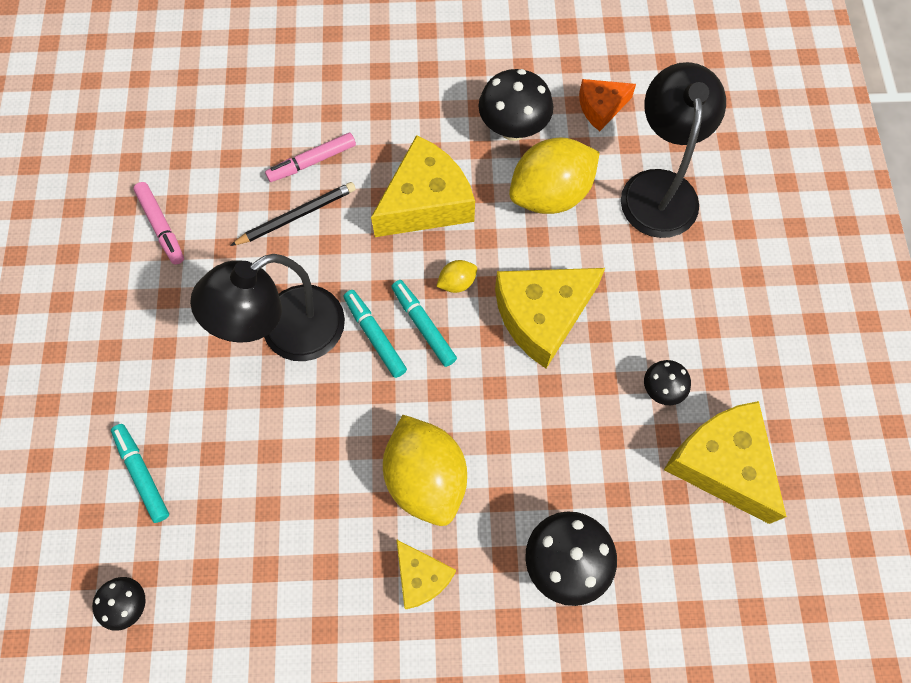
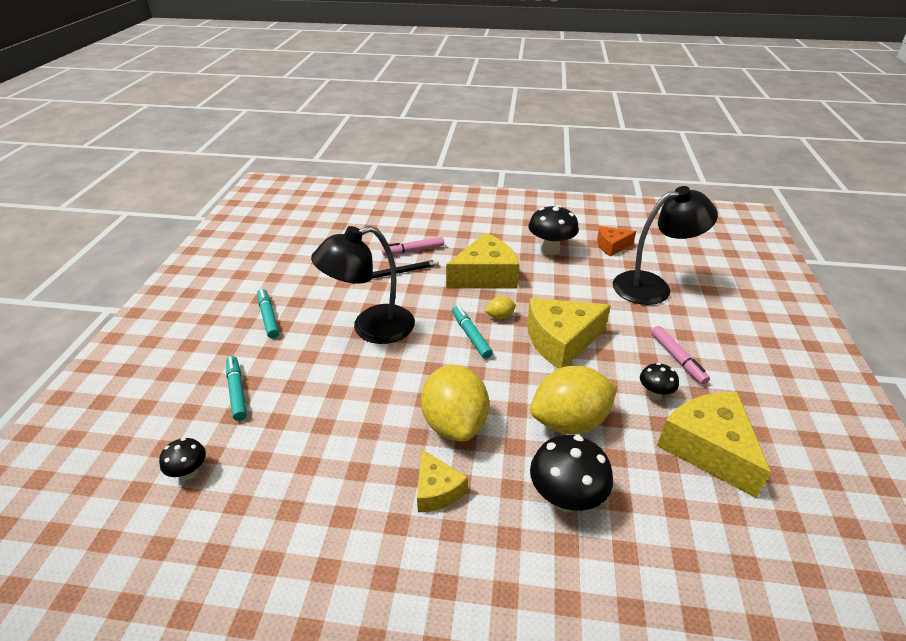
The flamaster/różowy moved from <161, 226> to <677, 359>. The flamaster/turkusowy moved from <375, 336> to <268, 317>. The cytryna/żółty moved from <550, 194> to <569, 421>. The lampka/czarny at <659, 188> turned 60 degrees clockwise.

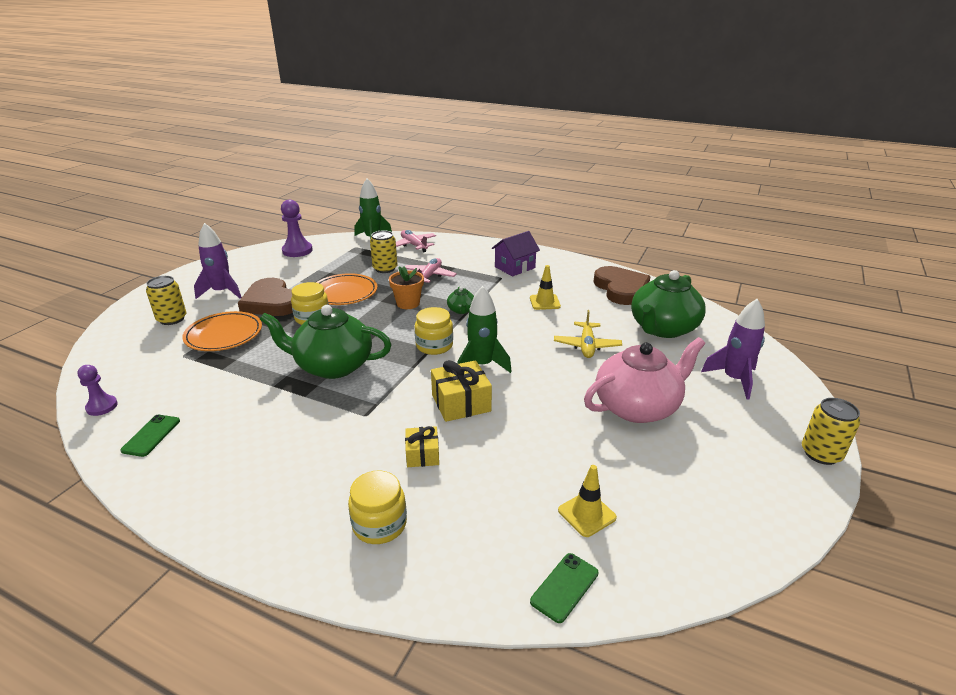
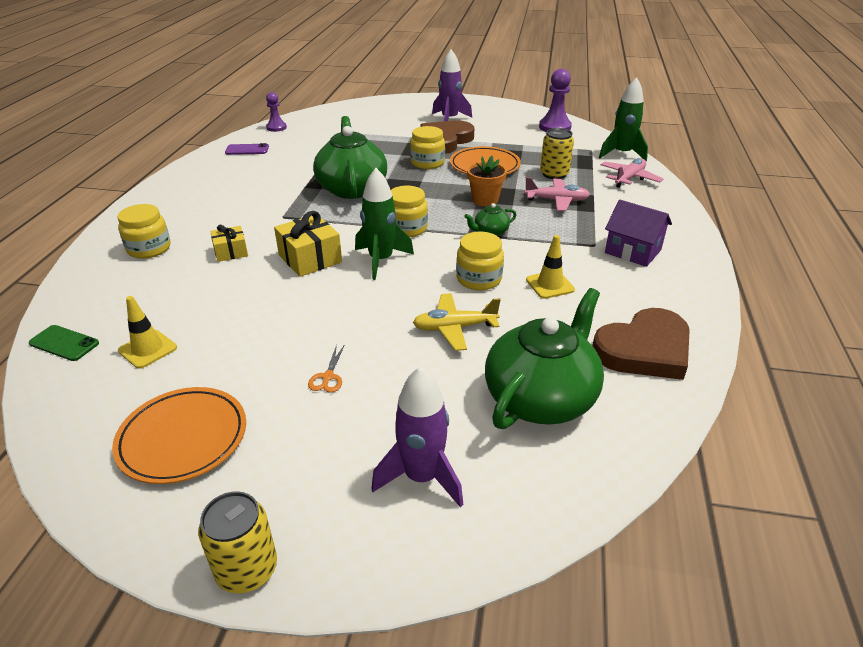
The puszka/żółty at <172, 319> disappeared. The słoik/żółty at <479, 279> appeared. The talerz/pomarańczowy moved from <224, 335> to <183, 438>. The imbryk/różowy at <637, 407> was replaced by the nożyczki/pomarańczowy at <328, 377>. The telefon/zielony at <151, 435> became the telefon/fioletowy at <247, 150>. The imbryk/zielony at <663, 328> turned 105 degrees clockwise.

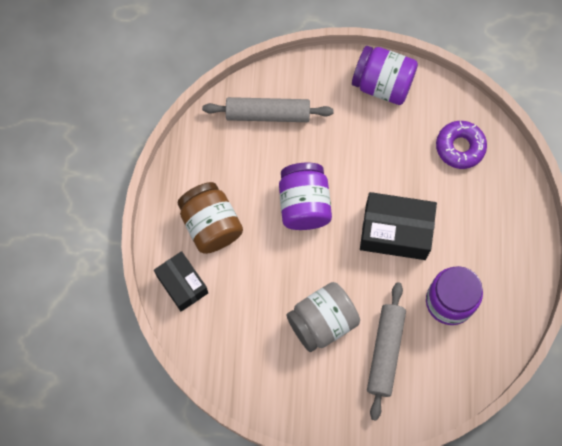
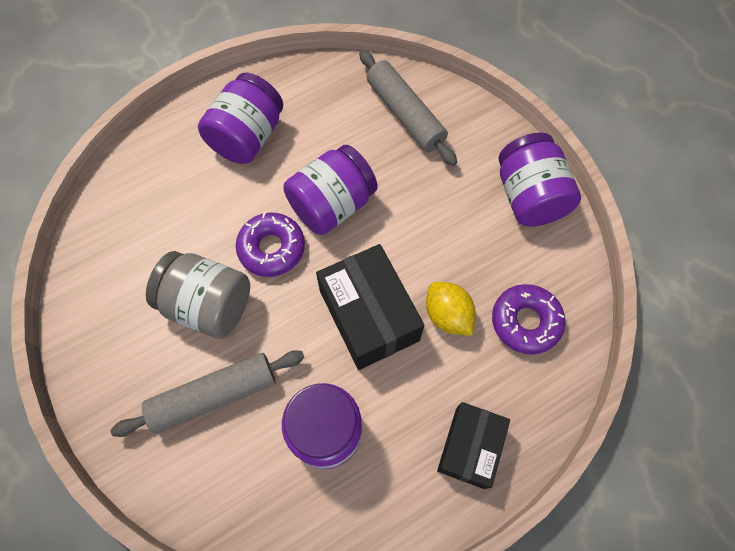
The donut/fioletowy at <271, 248> appeared. The cytryna/żółty at <447, 315> appeared. The pudełko/czarny moved from <182, 284> to <470, 447>. The słoik/brązowy at <211, 225> became the słoik/fioletowy at <247, 137>.

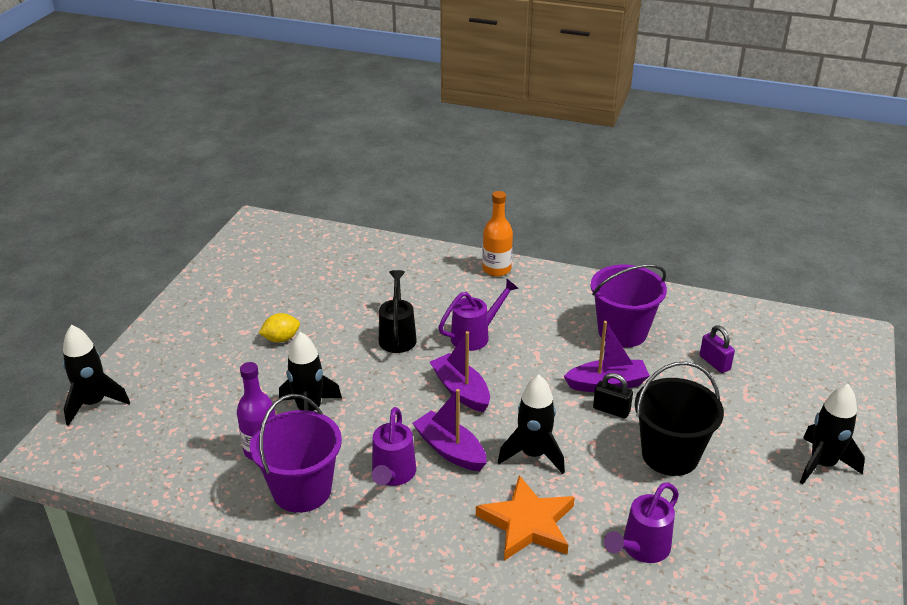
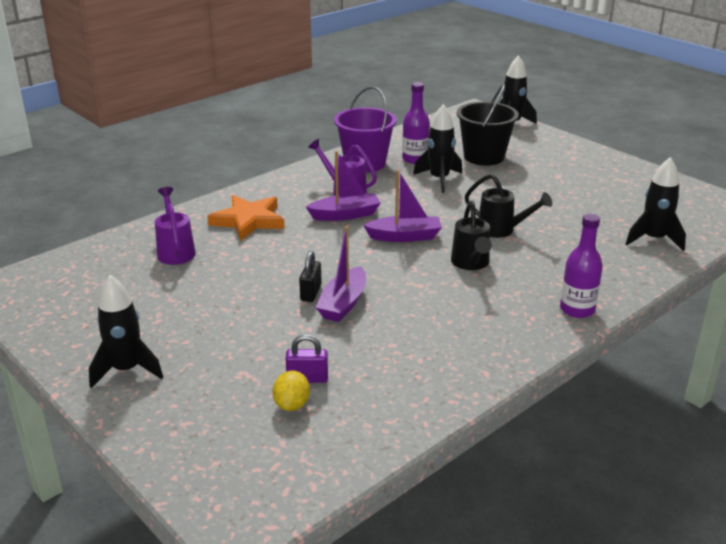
The wiadro/fioletowy at <622, 332> disappeared. The cytryna/żółty moved from <281, 339> to <292, 405>. The rakieta/czarny moved from <533, 454> to <653, 239>. The wiadro/czarny moved from <670, 455> to <484, 157>. The konewka/fioletowy at <475, 336> became the konewka/czarny at <471, 263>. The butelka/pomarańczowy at <496, 269> became the butelka/fioletowy at <577, 309>. The kłódka/czarny at <611, 410> turned 45 degrees counterclockwise.

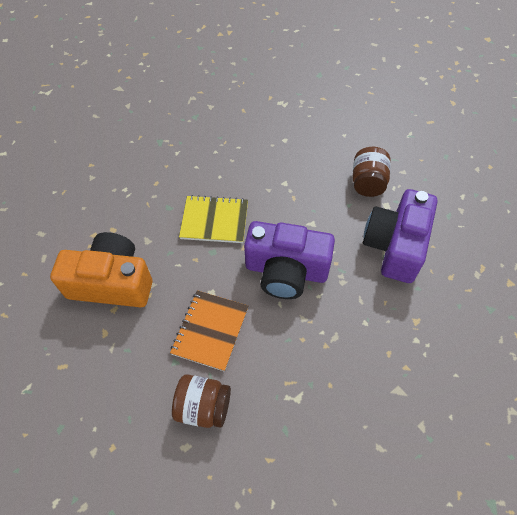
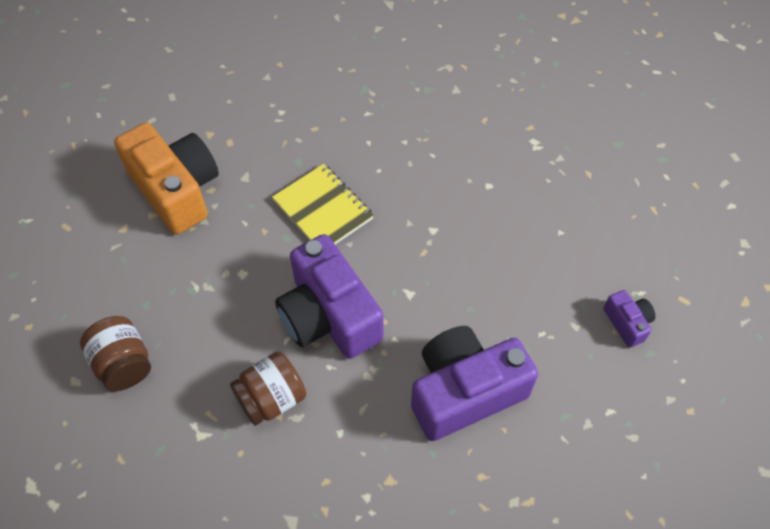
The zeszyt/pomarańczowy at <210, 331> disappeared. The aparat fotograficzny/fioletowy at <627, 323> appeared. The słoik/brązowy moved from <368, 183> to <272, 398>.

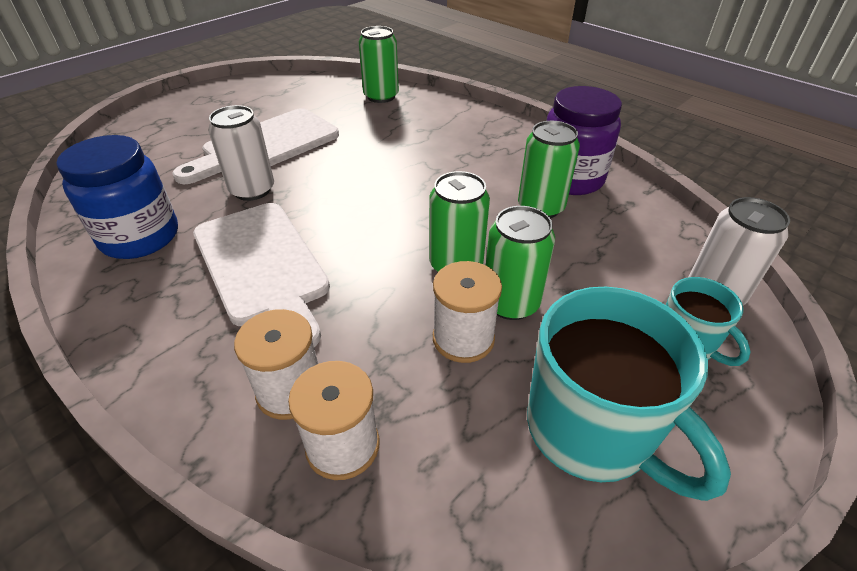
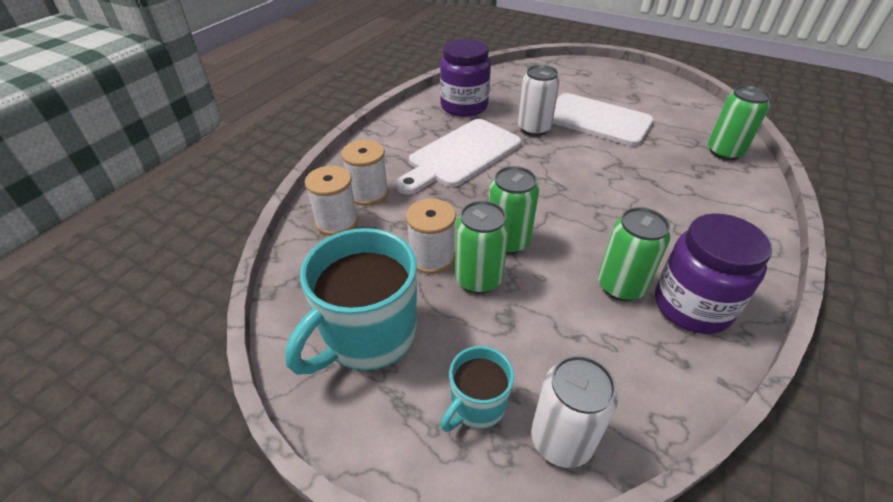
The słoik/niebieski at <140, 237> became the słoik/fioletowy at <464, 106>.

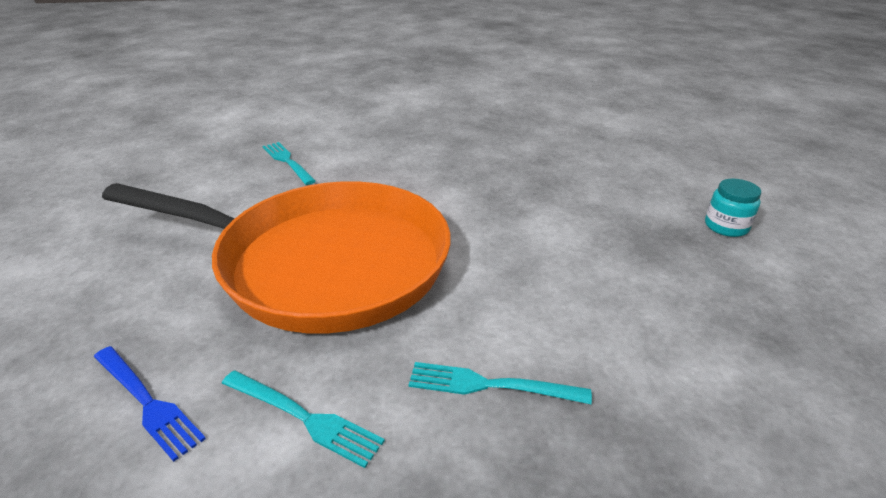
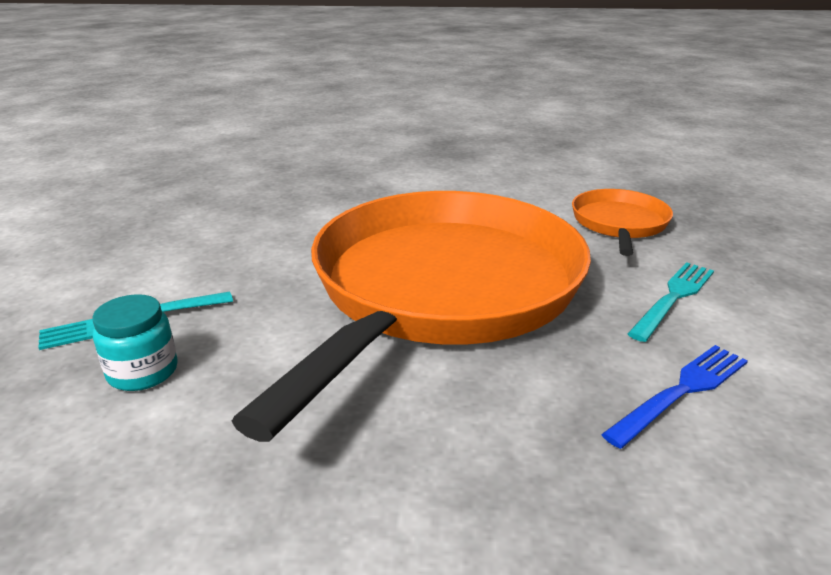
The słoik/turkusowy moved from <726, 226> to <143, 372>. The widelec/turkusowy at <489, 385> was replaced by the patelnia/pomarańczowy at <619, 223>.

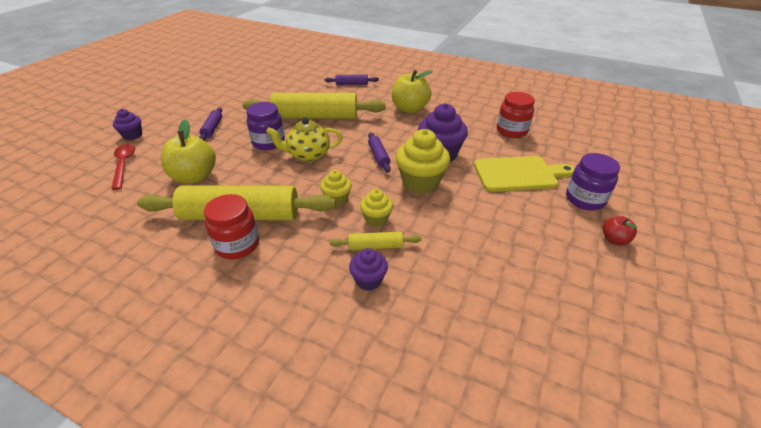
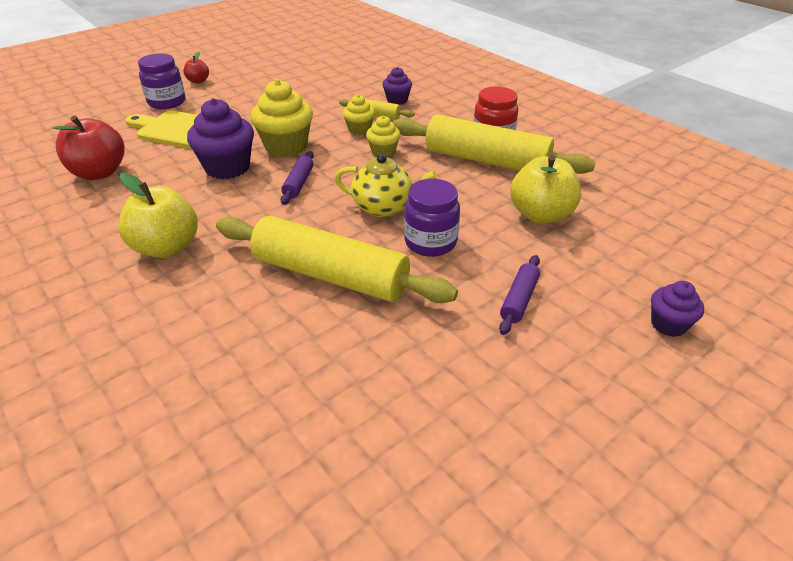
The łyżka/czerwony at <124, 165> disappeared. The wałek do ciasta/fioletowy at <352, 84> disappeared. The słoik/czerwony at <511, 131> was replaced by the jabłko/czerwony at <99, 172>.

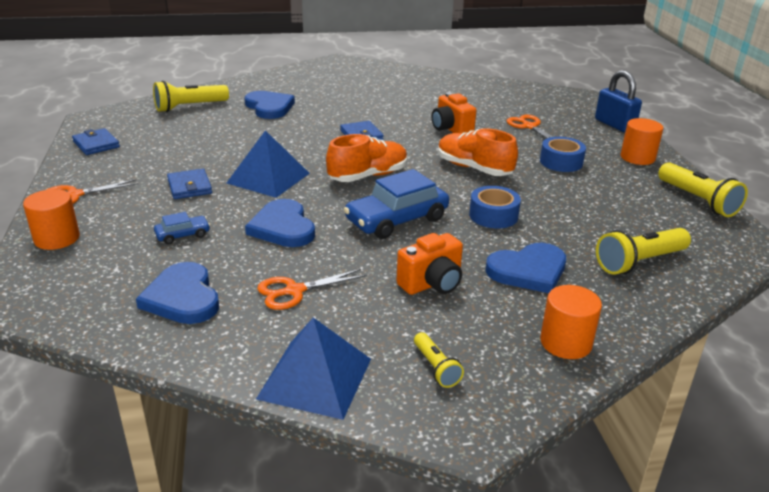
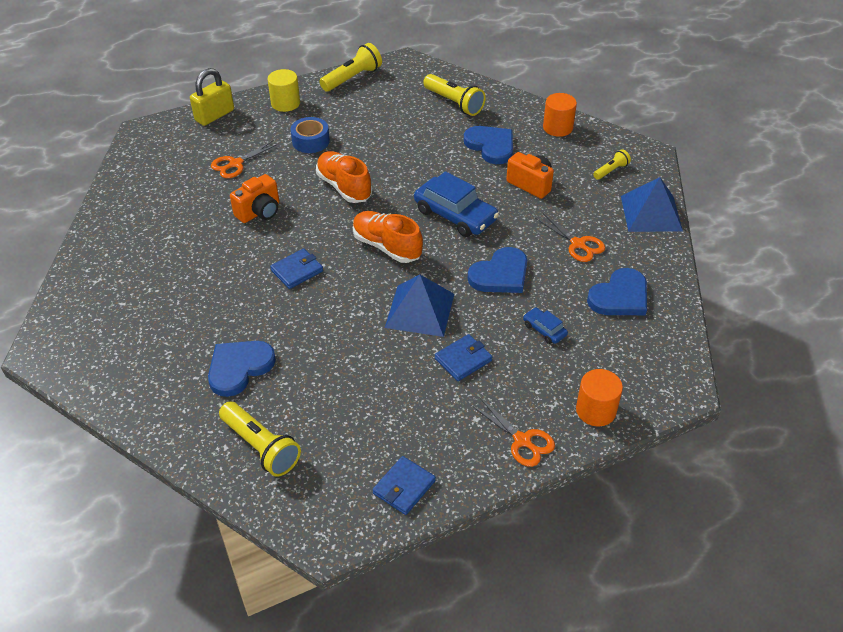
The taśma klejąca/niebieski at <493, 215> disappeared. The kłódka/niebieski at <614, 125> became the kłódka/żółty at <214, 115>. The walec/pomarańczowy at <637, 157> became the walec/żółty at <285, 103>. The but/pomarańczowy at <474, 168> turned 120 degrees clockwise.

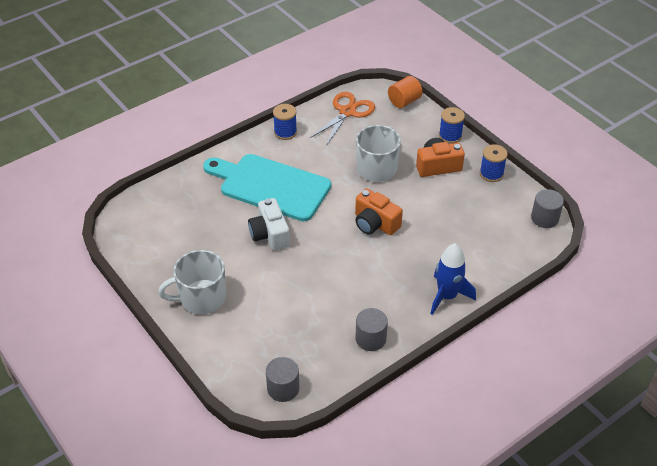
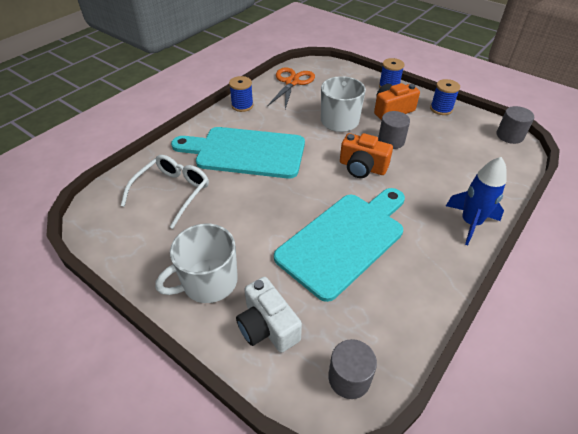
The walec/pomarańczowy at <404, 101> disappeared. The okulary/biały at <172, 192> appeared. The deska do krojenia/turkusowy at <344, 240> appeared. The aparat fotograficzny/biały moved from <270, 234> to <267, 326>. The walec/szary moved from <370, 339> to <391, 141>.

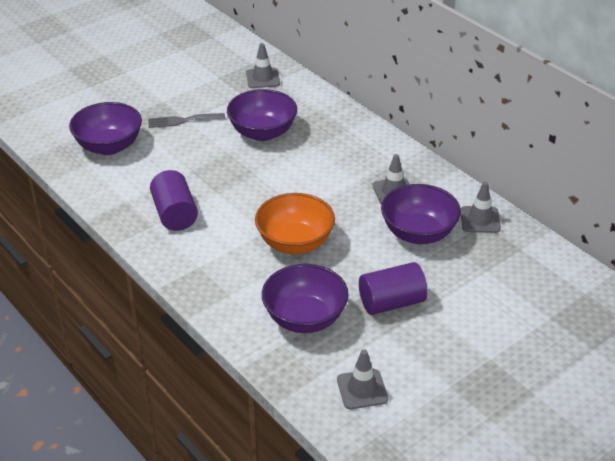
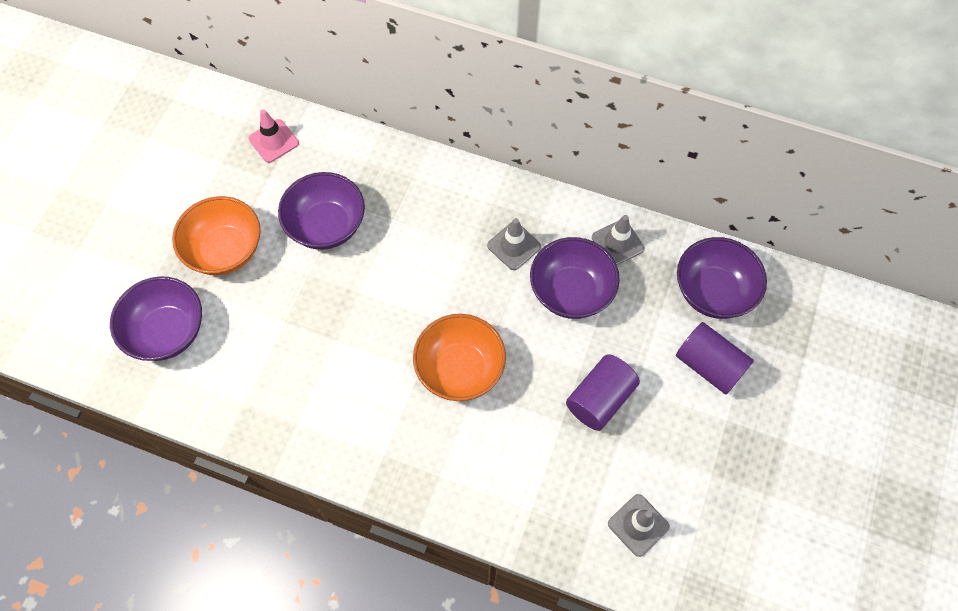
The walec/fioletowy moved from <175, 214> to <709, 365>. The miska/fioletowy moved from <305, 318> to <713, 292>. The widelec/szary at <182, 120> was replaced by the miska/pomarańczowy at <225, 250>. The pachołek/szary at <263, 78> became the pachołek/różowy at <273, 141>.

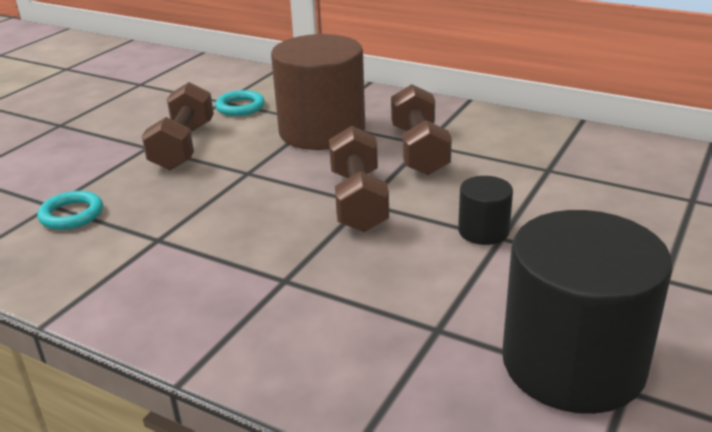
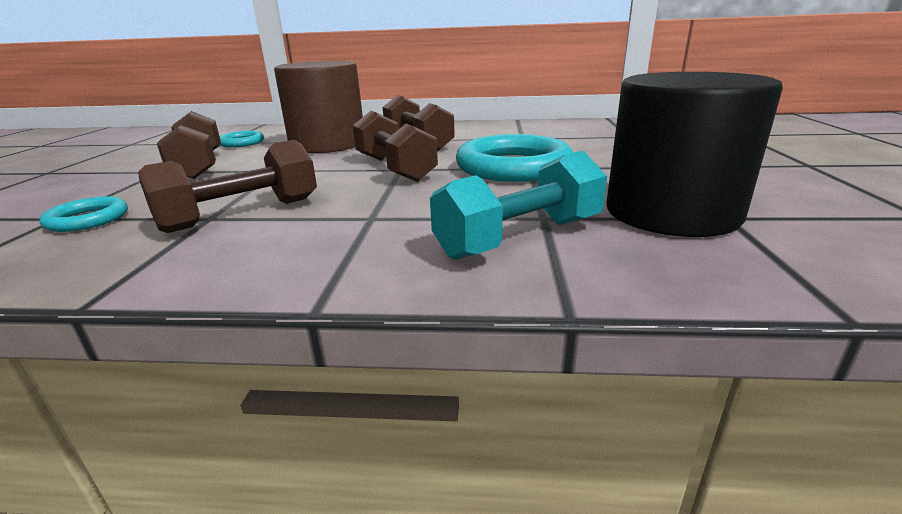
The hantel/brązowy at <241, 214> appeared. The hantel/turkusowy at <520, 238> appeared. The walec/czarny at <483, 231> was replaced by the pierścień/turkusowy at <513, 167>.

